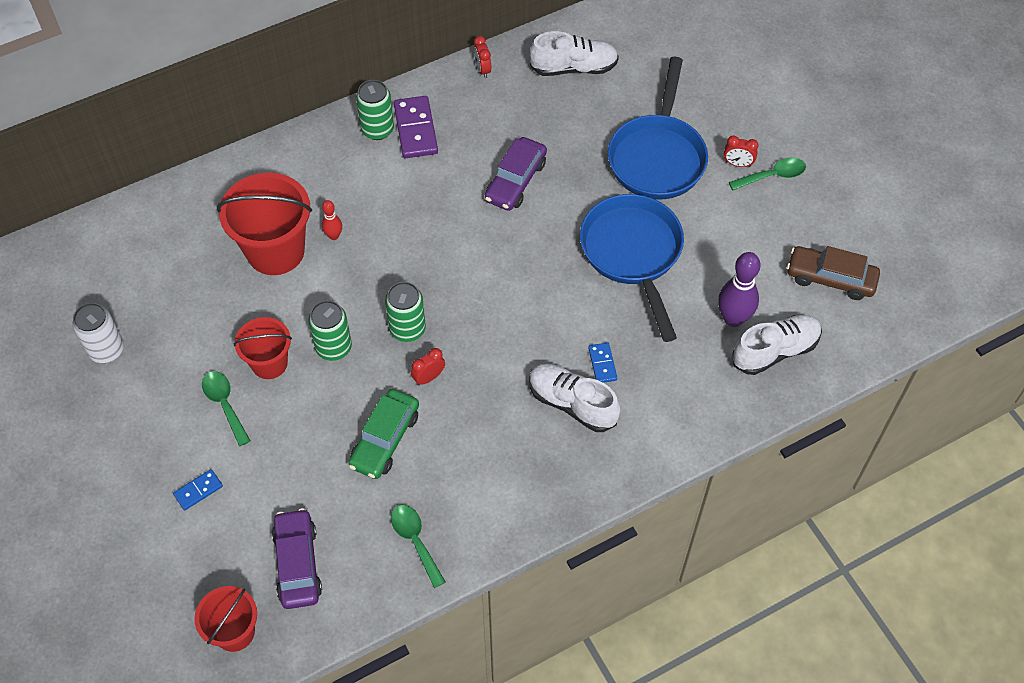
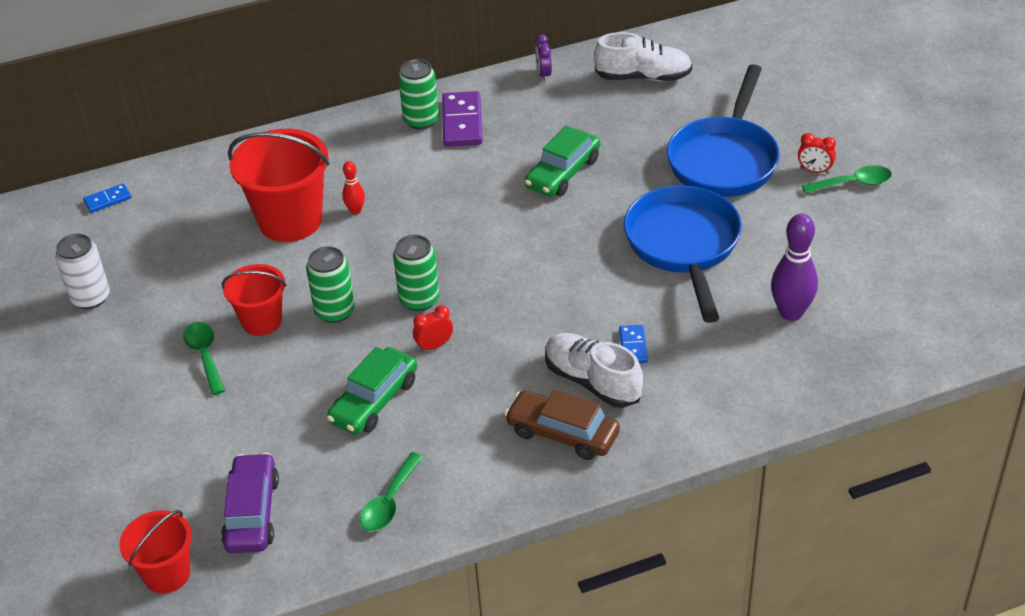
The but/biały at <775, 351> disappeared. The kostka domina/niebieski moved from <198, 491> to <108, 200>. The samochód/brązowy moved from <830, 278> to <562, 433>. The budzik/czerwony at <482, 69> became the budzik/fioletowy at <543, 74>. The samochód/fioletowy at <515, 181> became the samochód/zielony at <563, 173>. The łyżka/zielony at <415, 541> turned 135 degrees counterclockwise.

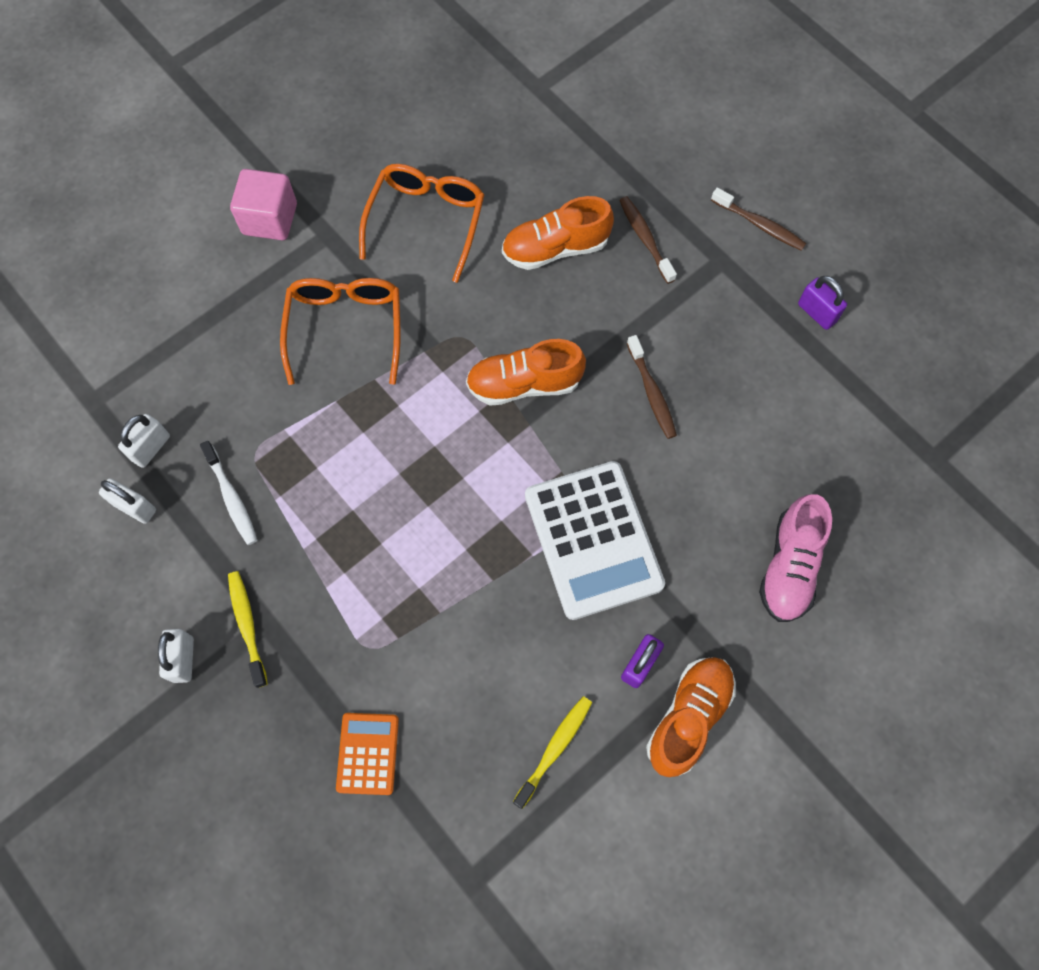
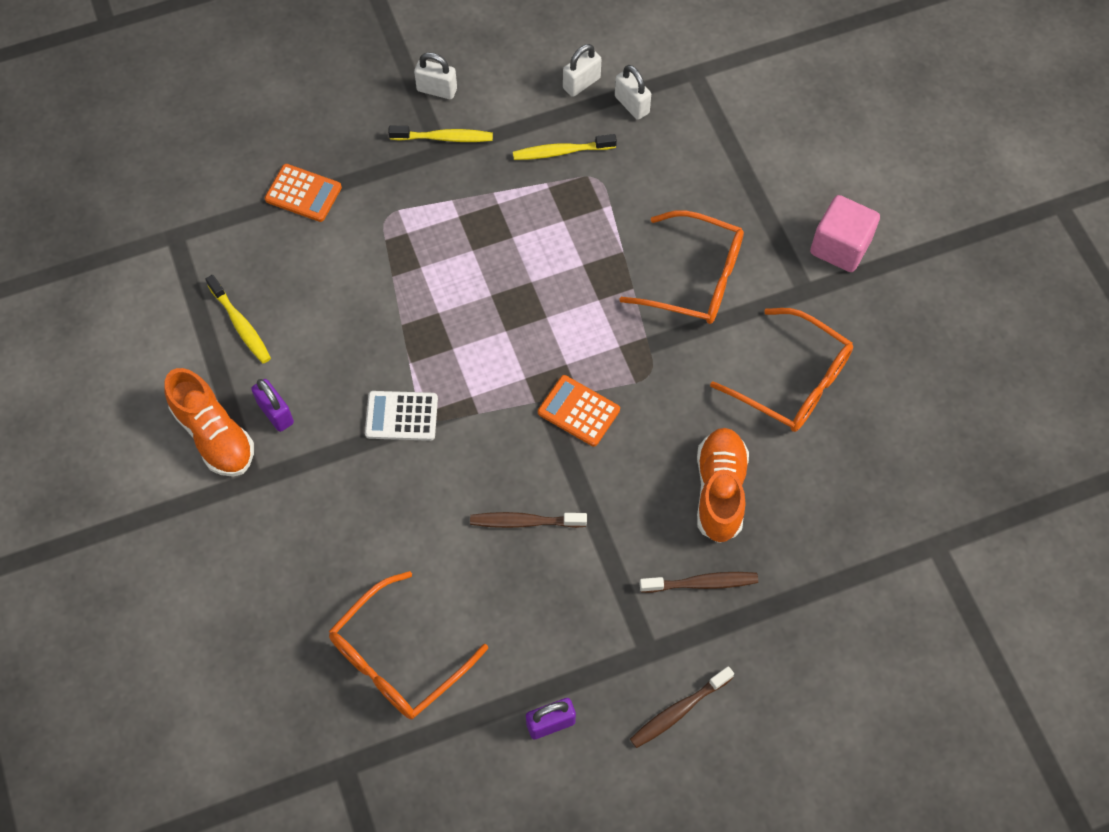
The but/różowy at <789, 566> disappeared. The okulary/pomarańczowy at <398, 658> appeared. The but/pomarańczowy at <524, 384> was replaced by the kalkulator/pomarańczowy at <578, 411>. The szczoteczka do zębów/biały at <231, 498> became the szczoteczka do zębów/żółty at <561, 152>. The kalkulator/biały at <593, 540> changed to 0.51 times the size.

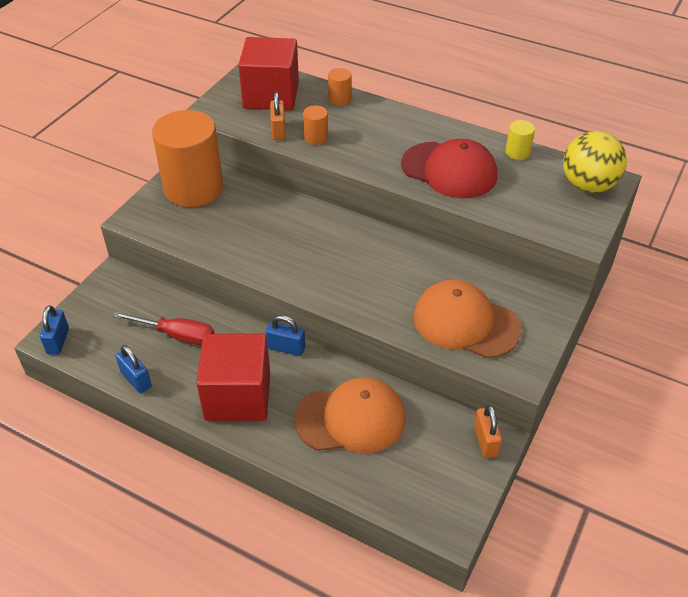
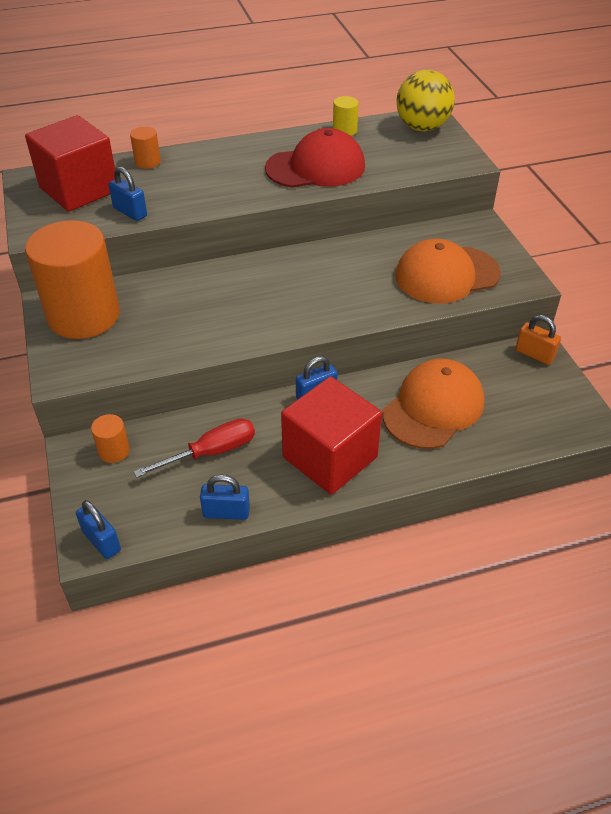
The walec/pomarańczowy moved from <316, 137> to <114, 451>. The kłódka/pomarańczowy at <278, 130> became the kłódka/niebieski at <130, 212>.

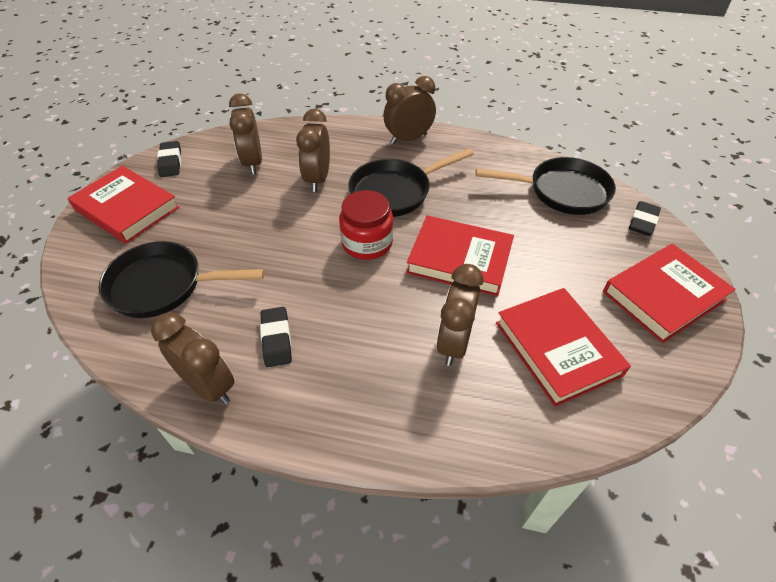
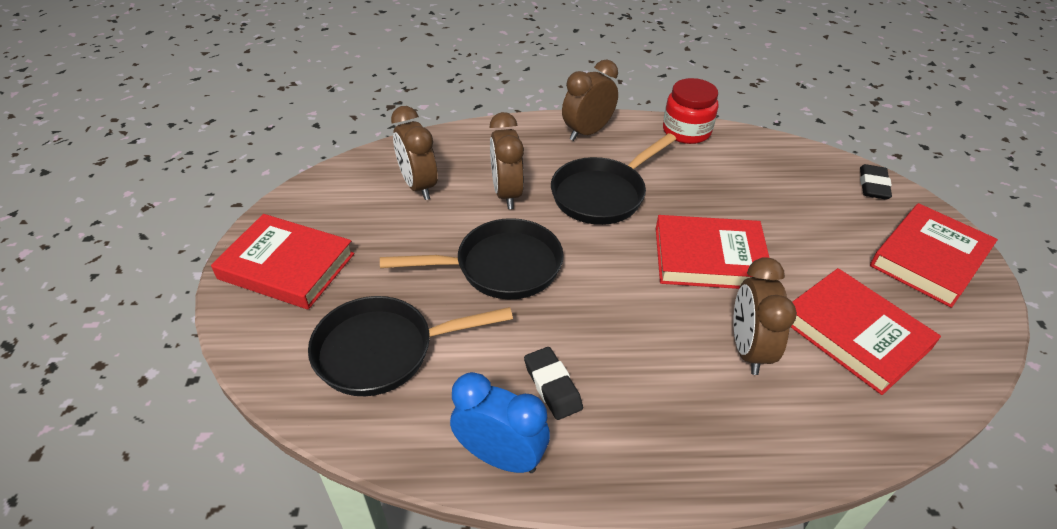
The gumka do mazania/czarny at <171, 162> disappeared. The słoik/czerwony moved from <367, 243> to <686, 131>. The patelnia/czarny moved from <562, 192> to <501, 267>. The budzik/brązowy at <209, 386> became the budzik/niebieski at <500, 457>.

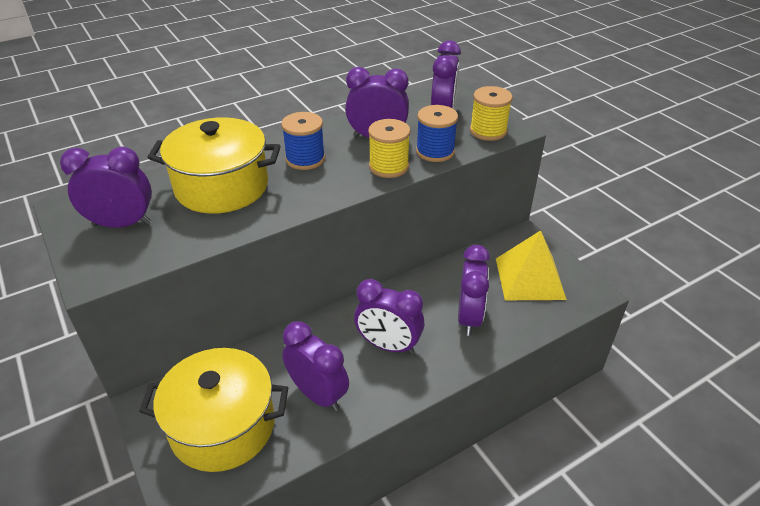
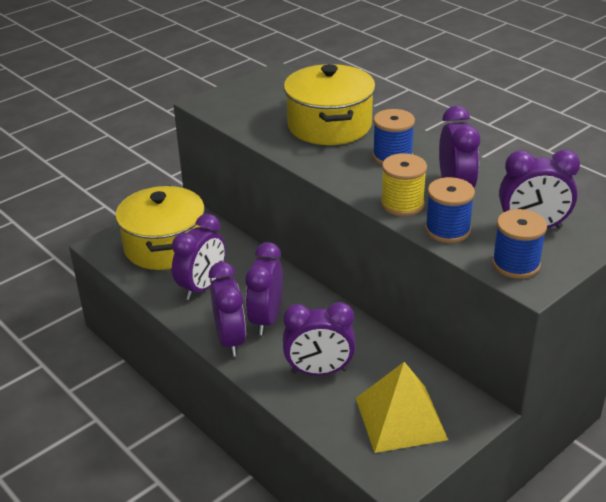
The budzik/fioletowy moved from <122, 224> to <230, 340>. The szpulka/żółty at <488, 131> became the szpulka/niebieski at <515, 264>.

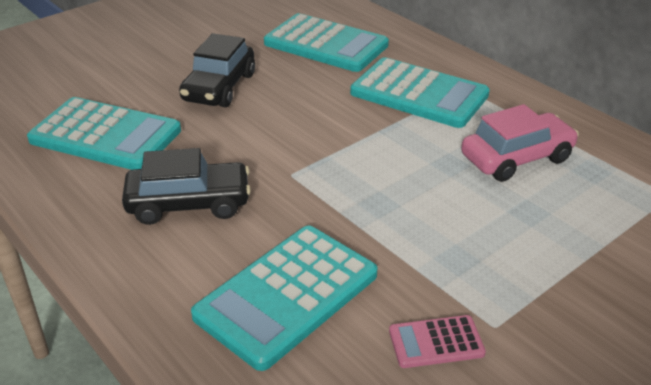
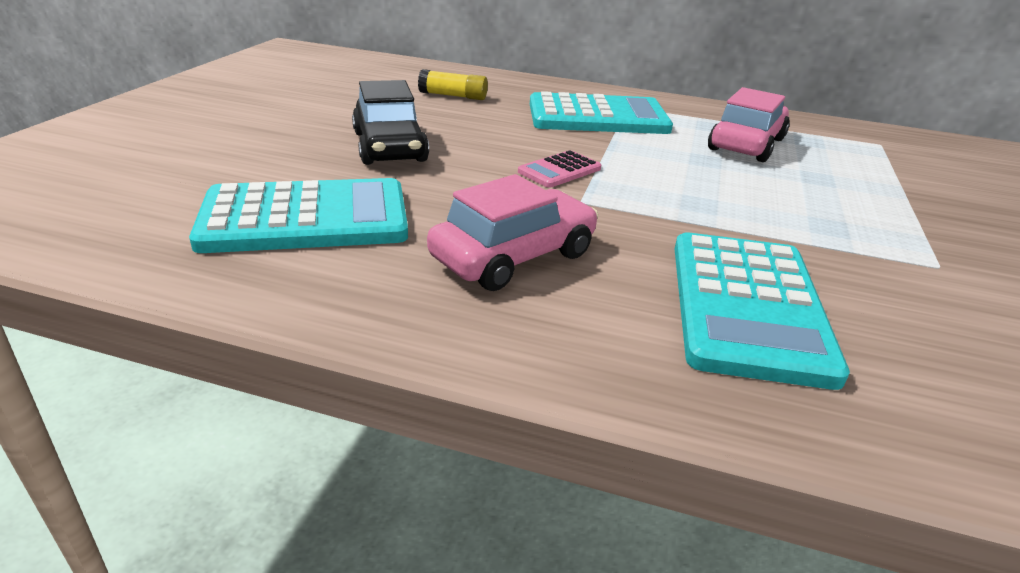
The kalkulator/różowy moved from <436, 342> to <559, 170>. The kalkulator/turkusowy at <326, 44> was replaced by the klej w sztyfcie/żółty at <453, 96>. The samochód/czarny at <189, 204> became the samochód/różowy at <513, 256>.

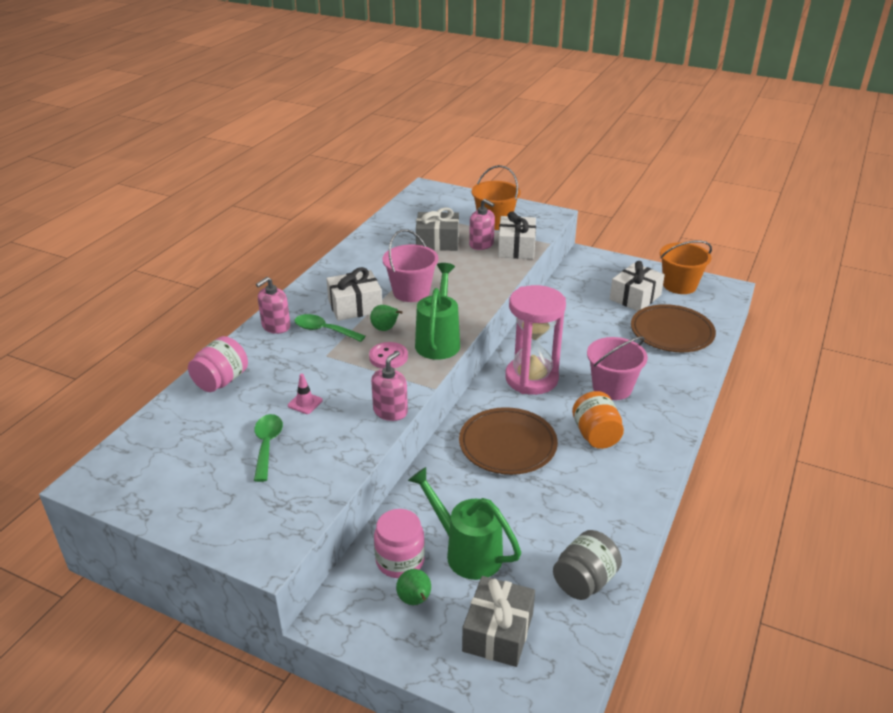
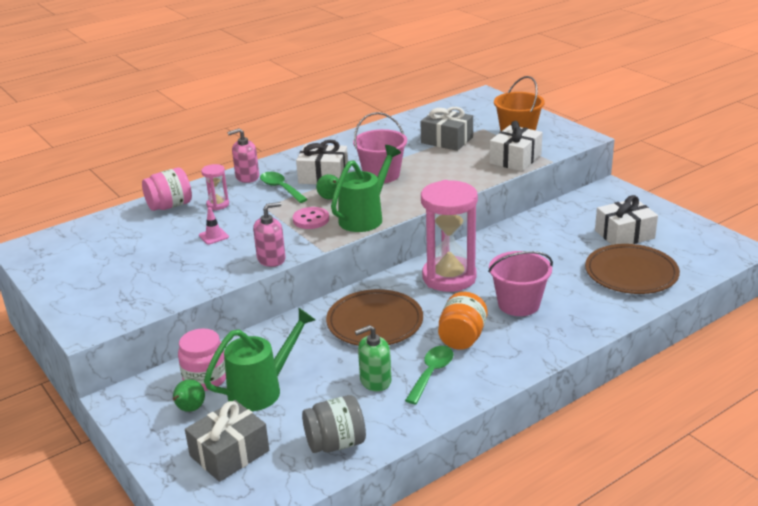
The dozownik mydła/różowy at <481, 244> disappeared. The wiadro/pomarańczowy at <679, 285> disappeared. The klepsydra/różowy at <218, 204> appeared. The dozownik mydła/zielony at <375, 381> appeared. The łyżka/zielony moved from <267, 445> to <431, 373>. The konewka/zielony at <467, 552> turned 75 degrees clockwise.

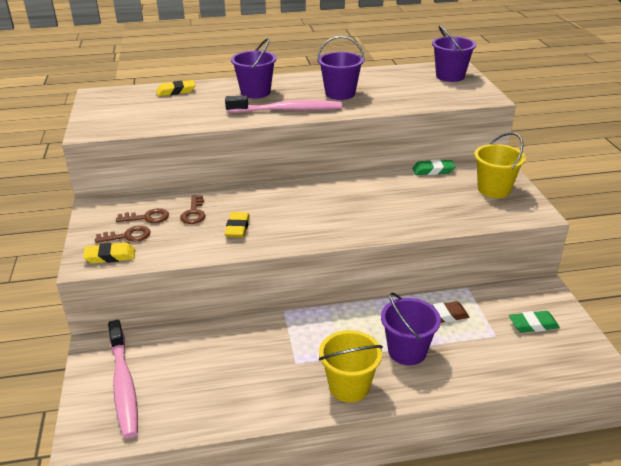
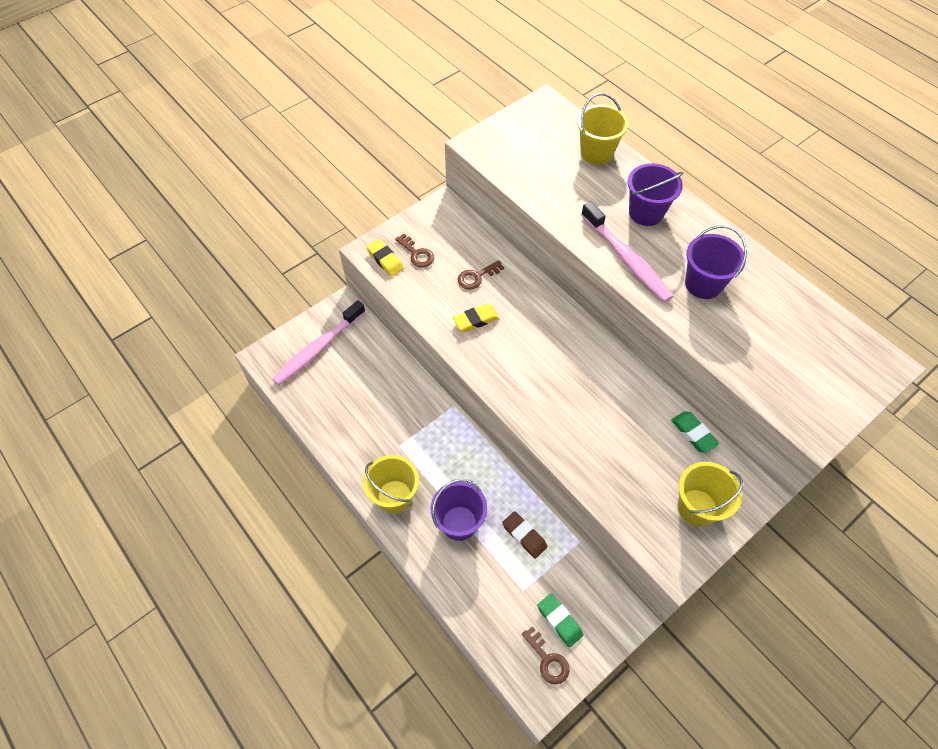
The wiadro/fioletowy at <450, 76> disappeared. The klucz/brązowy moved from <147, 217> to <547, 660>. The gumka do mazania/żółty at <176, 91> was replaced by the wiadro/żółty at <596, 153>.

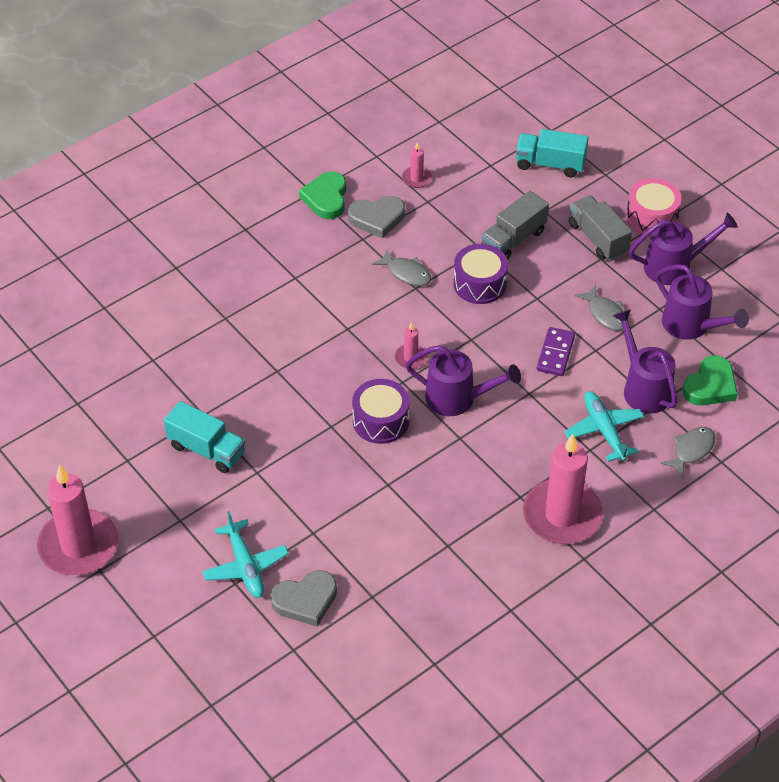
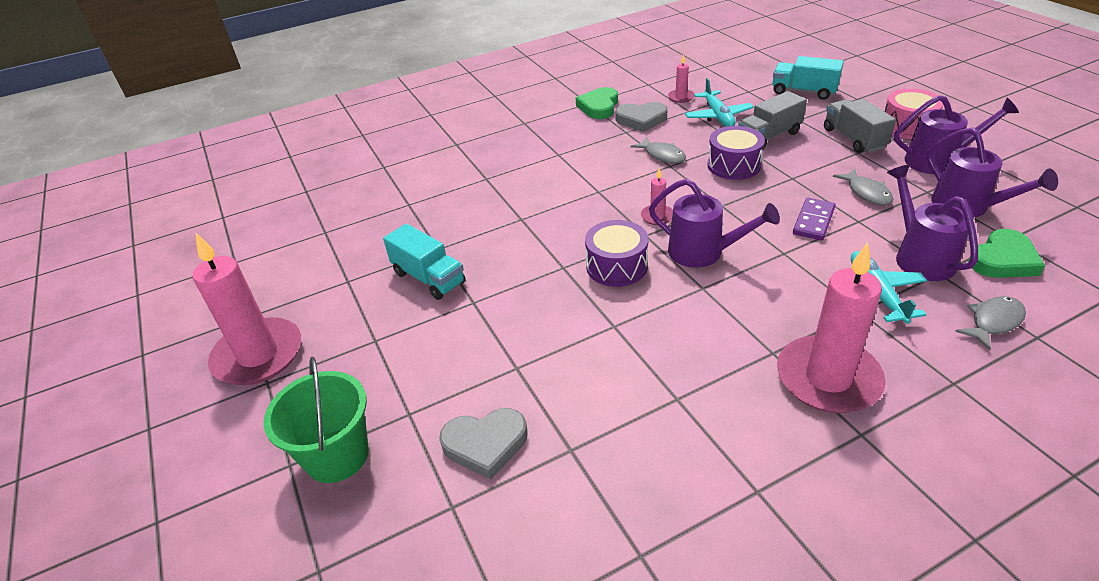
The wiadro/zielony at <337, 455> appeared. The samolot/turkusowy moved from <245, 566> to <718, 116>.

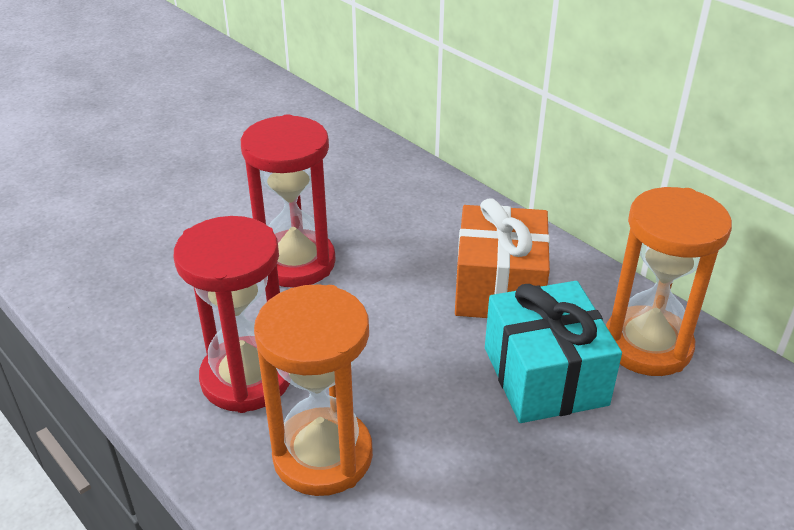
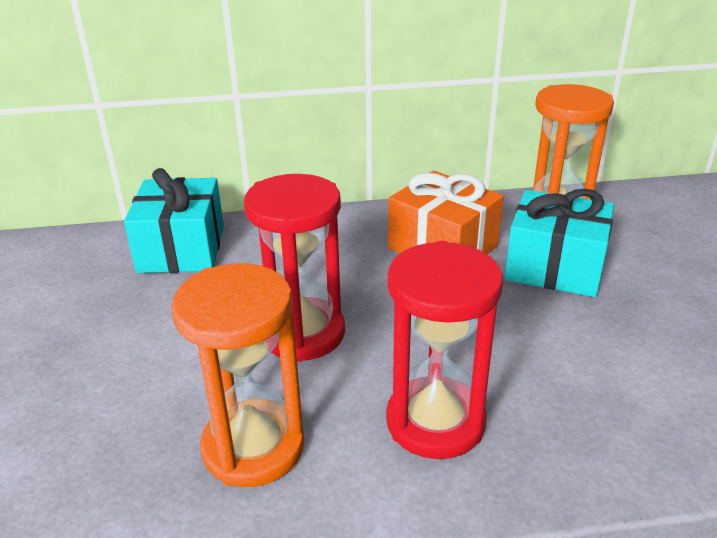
The prezent/turkusowy at <182, 249> appeared. The klepsydra/pomarańczowy moved from <323, 455> to <253, 447>.

